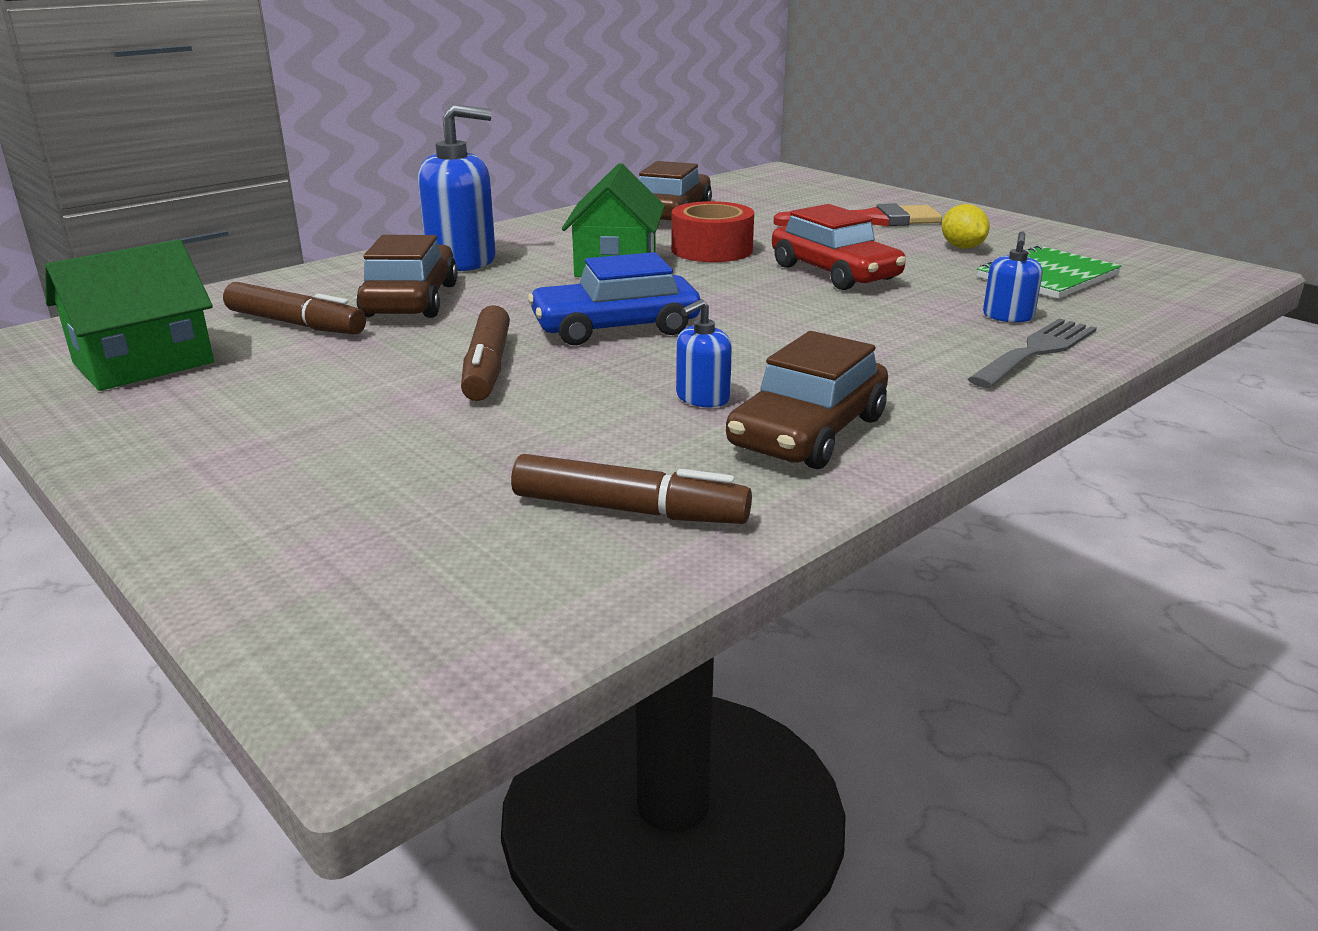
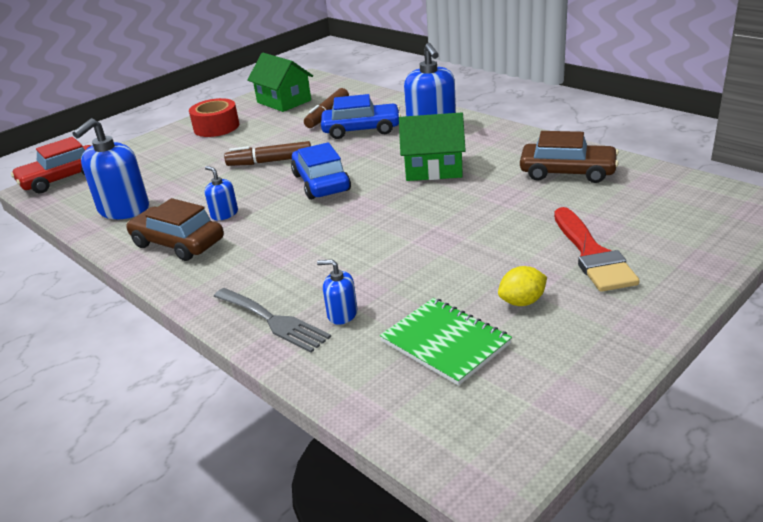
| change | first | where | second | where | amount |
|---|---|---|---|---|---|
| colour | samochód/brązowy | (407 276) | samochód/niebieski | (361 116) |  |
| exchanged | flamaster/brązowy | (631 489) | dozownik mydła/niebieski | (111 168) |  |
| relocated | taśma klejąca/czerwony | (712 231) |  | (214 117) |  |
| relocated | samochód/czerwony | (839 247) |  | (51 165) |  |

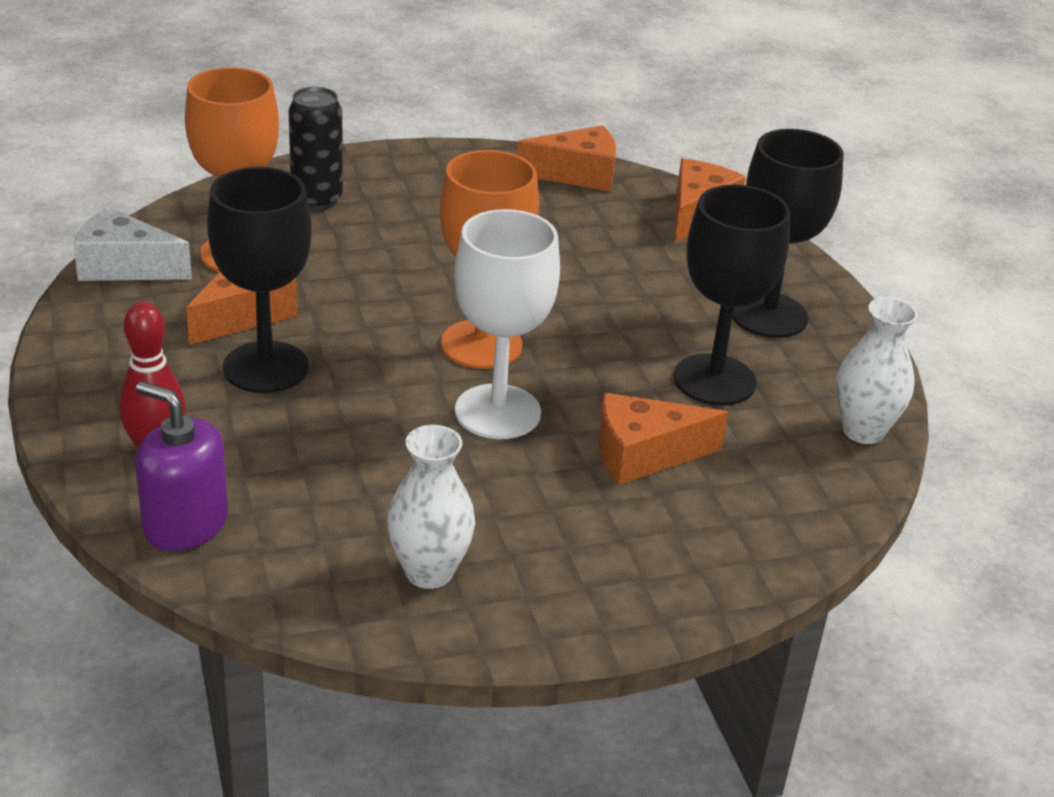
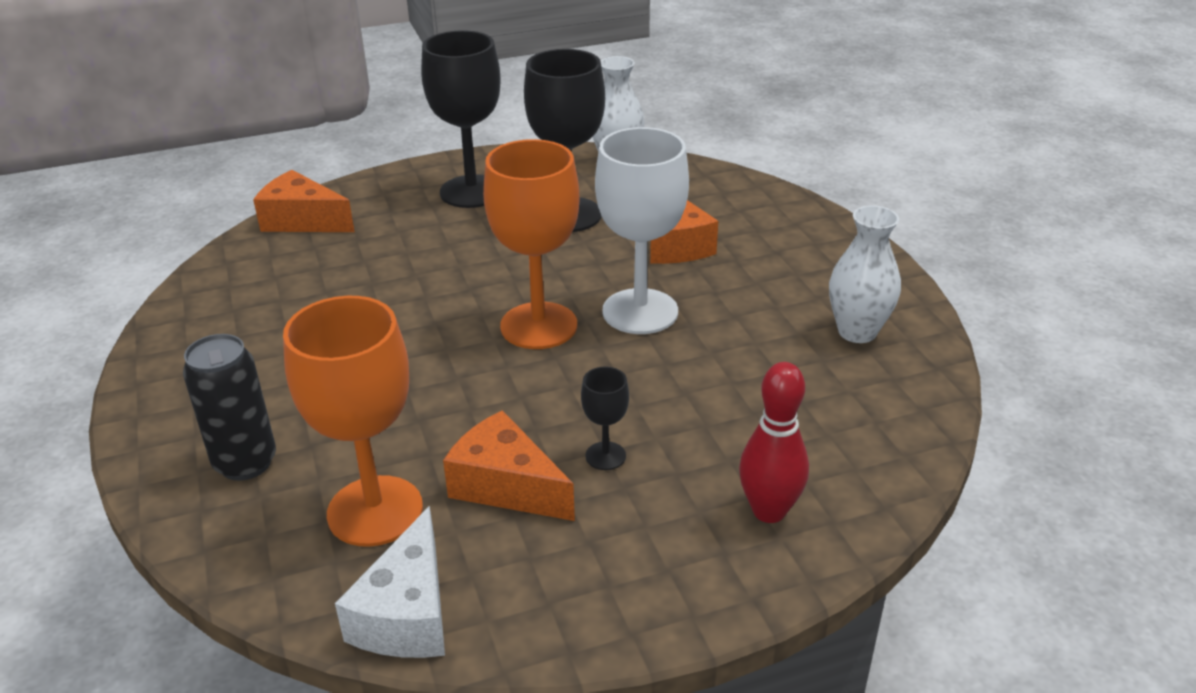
| change | first | where | second | where | amount |
|---|---|---|---|---|---|
| missing | dozownik mydła/fioletowy | (181 466) |  |  |  |
| size | kielich/czarny | (259 280) |  | (605 418) | x0.45 |
| missing | ser/pomarańczowy | (566 158) |  |  |  |

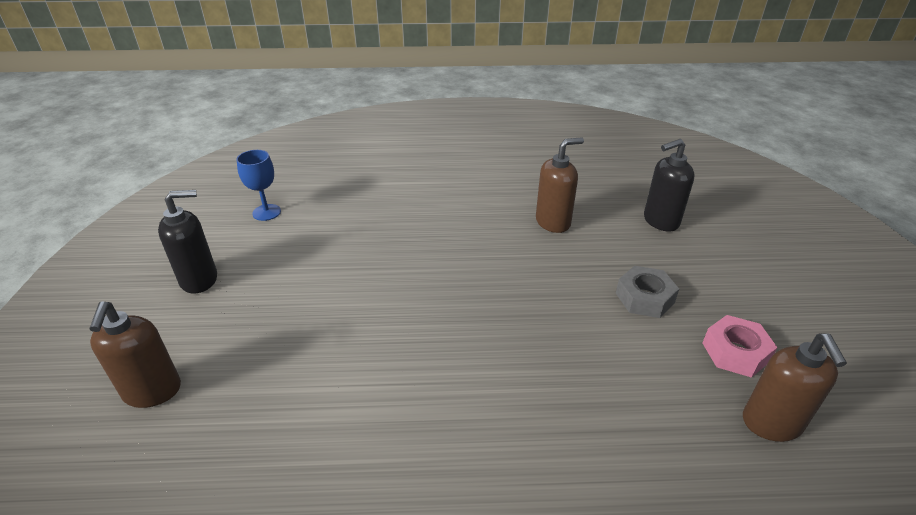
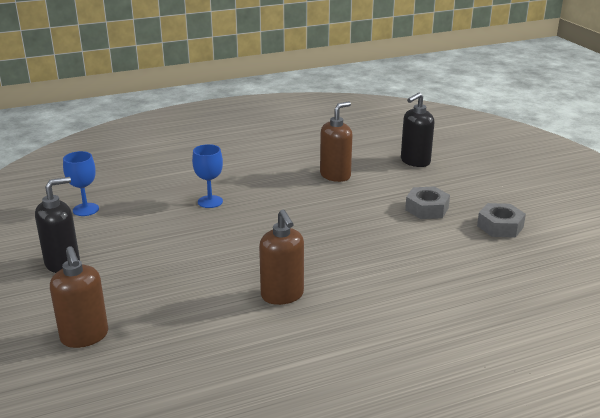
| change | first | where | second | where | amount |
|---|---|---|---|---|---|
| colour | nakrętka/różowy | (740 346) | nakrętka/szary | (501 220) |  |
| relocated | dozownik mydła/brązowy | (795 388) |  | (281 257) |  |
| appeared |  |  | kielich/niebieski | (207 176) |  |

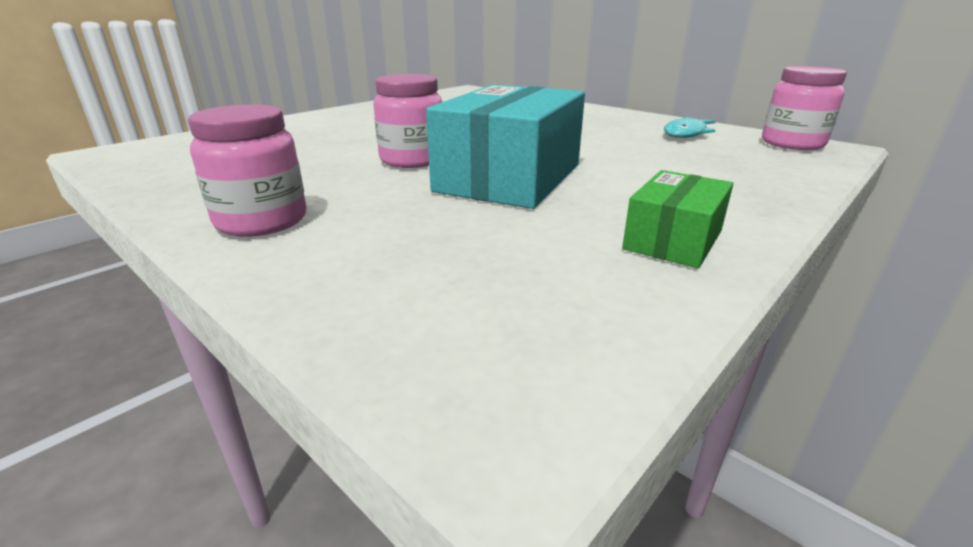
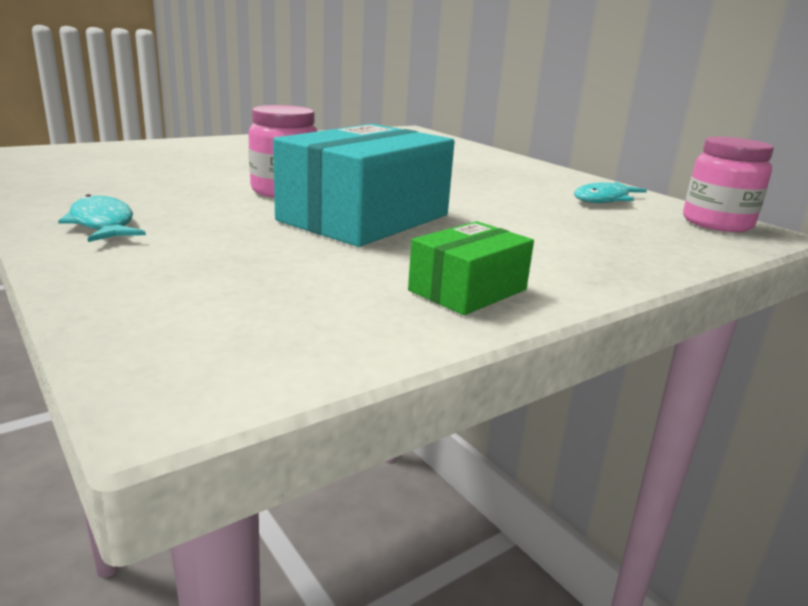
| change | first | where | second | where | amount |
|---|---|---|---|---|---|
| exchanged | słoik/różowy | (247 170) | ryba/turkusowy | (102 218) |  |

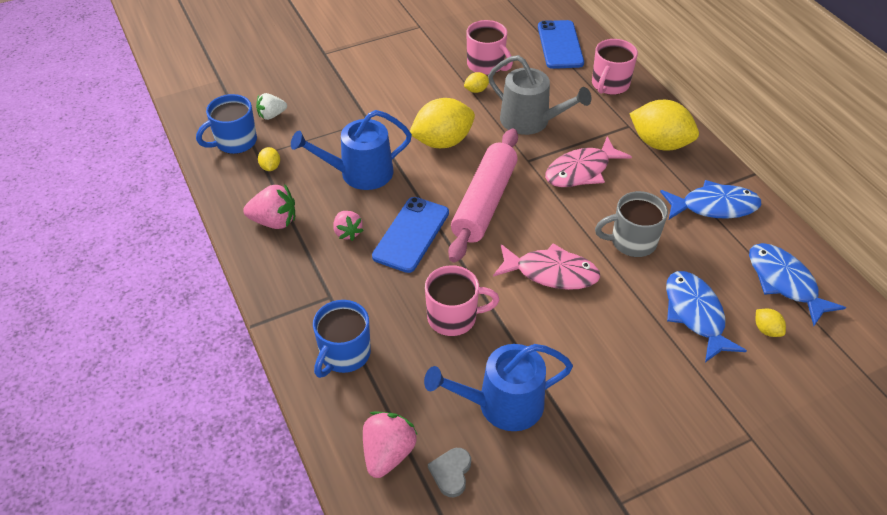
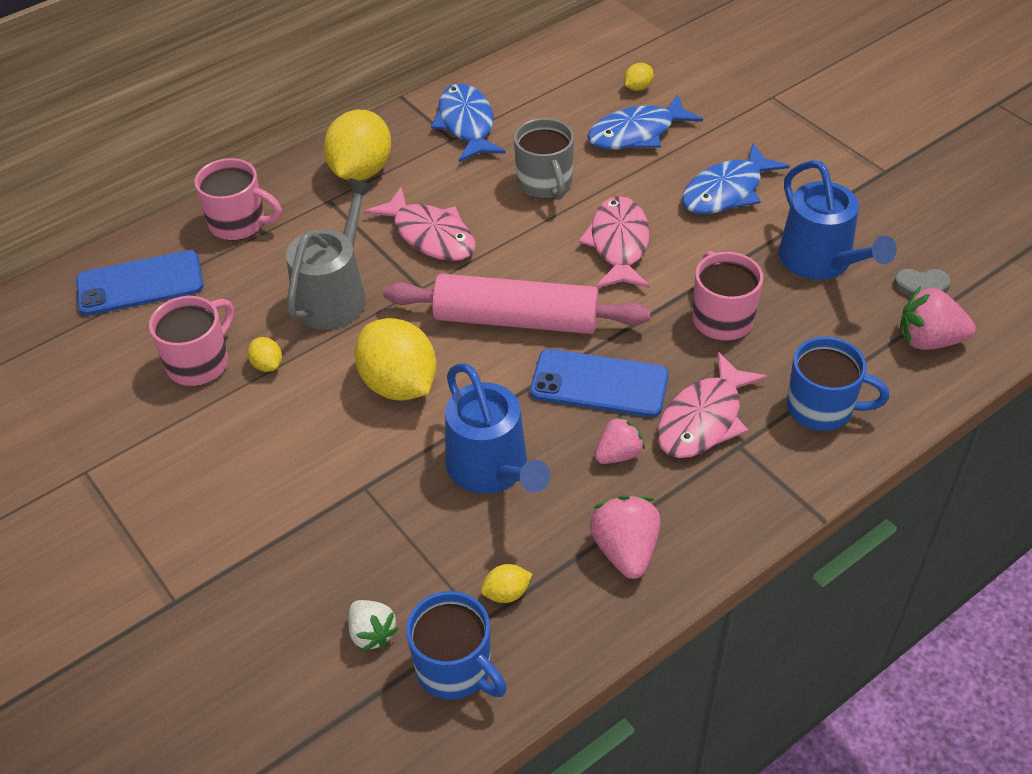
| change | first | where | second | where | amount |
|---|---|---|---|---|---|
| relocated | ryba/niebieski | (797 284) |  | (736 178) |  |
| appeared |  |  | ryba/różowy | (712 405) |  |

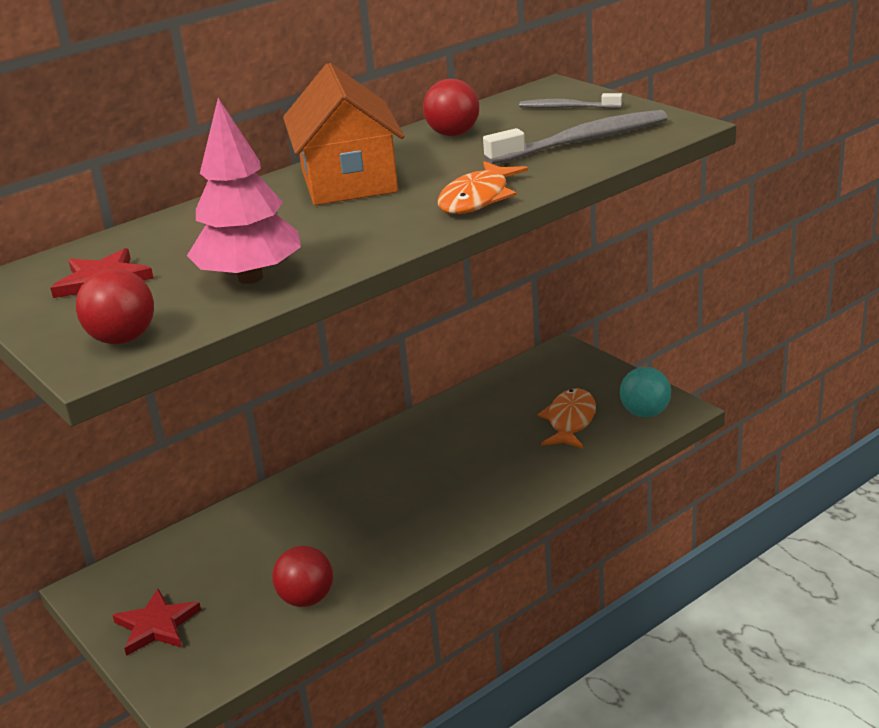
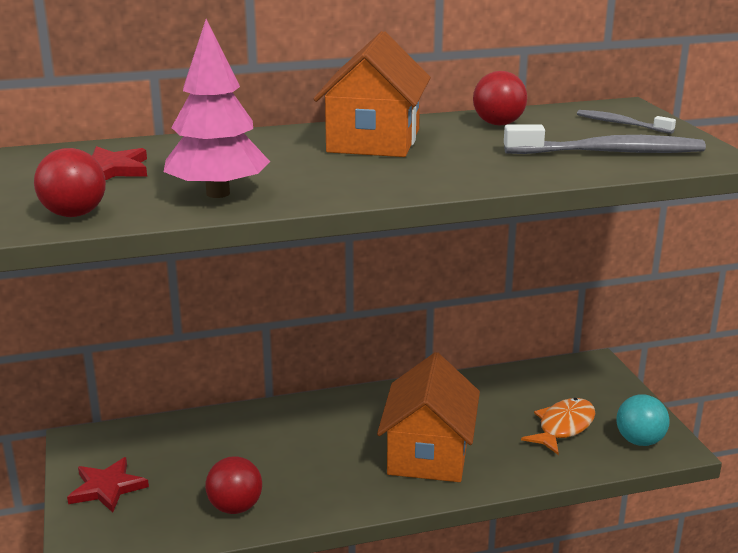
| change | first | where | second | where | amount |
|---|---|---|---|---|---|
| missing | ryba/pomarańczowy | (482 187) |  |  |  |
| appeared |  |  | domek/pomarańczowy | (428 417) |  |

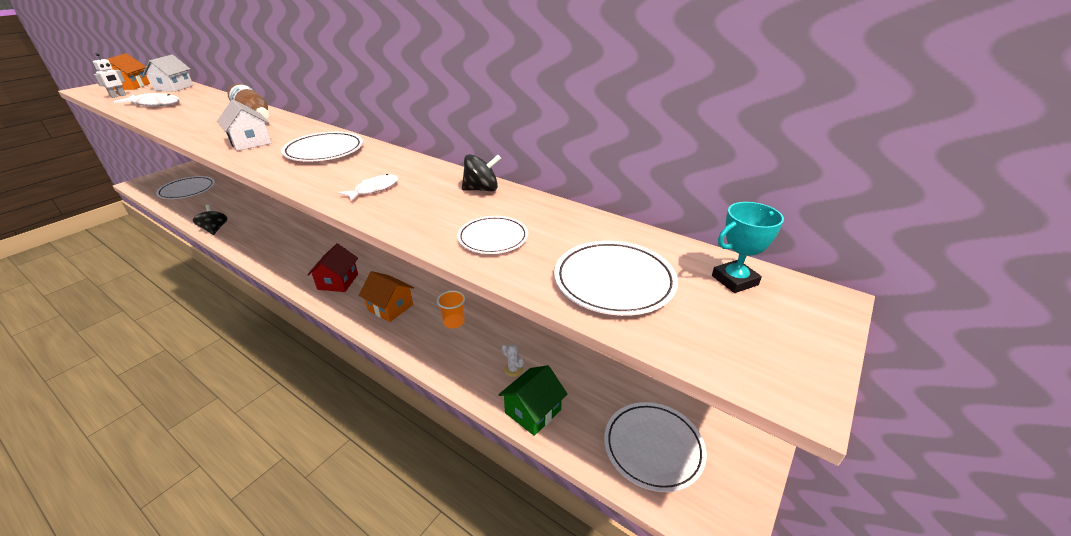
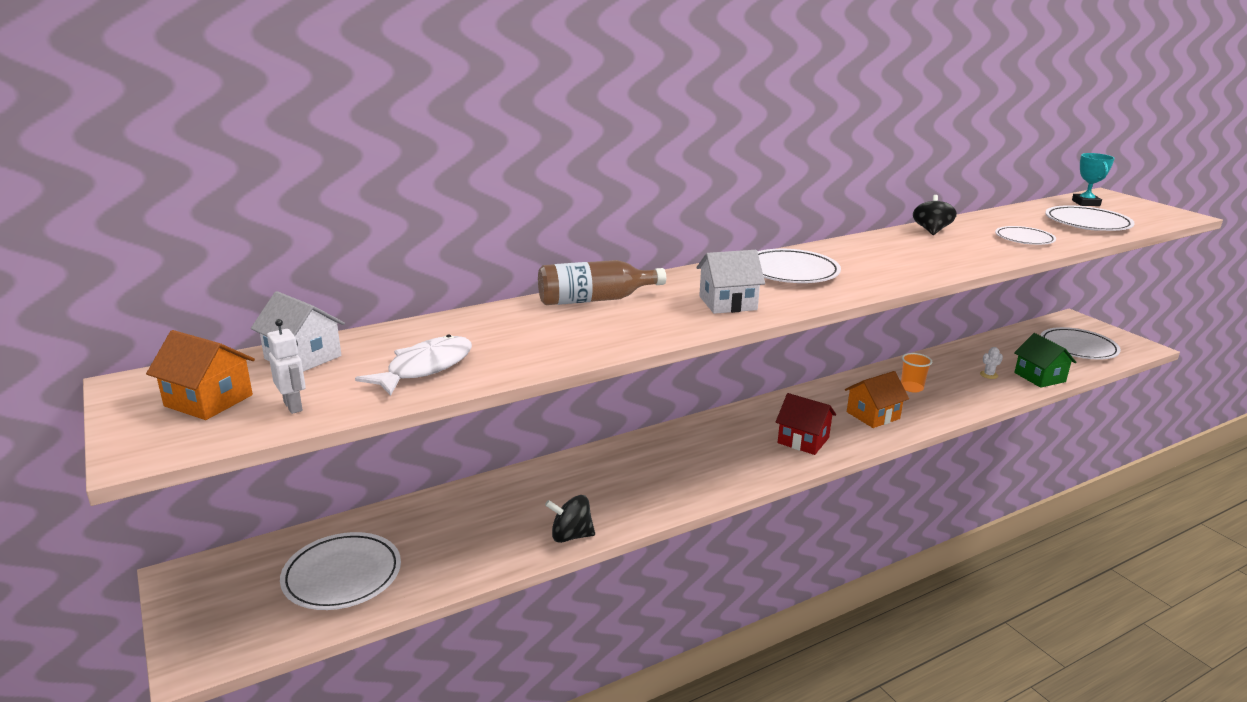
| change | first | where | second | where | amount |
|---|---|---|---|---|---|
| missing | ryba/biały | (368 187) |  |  |  |

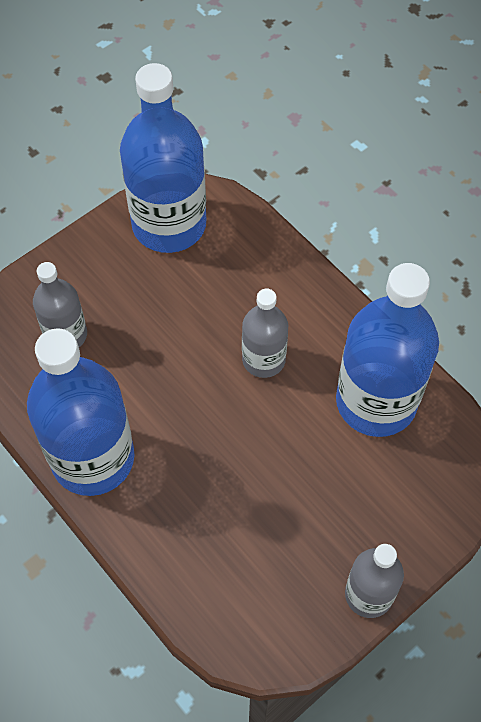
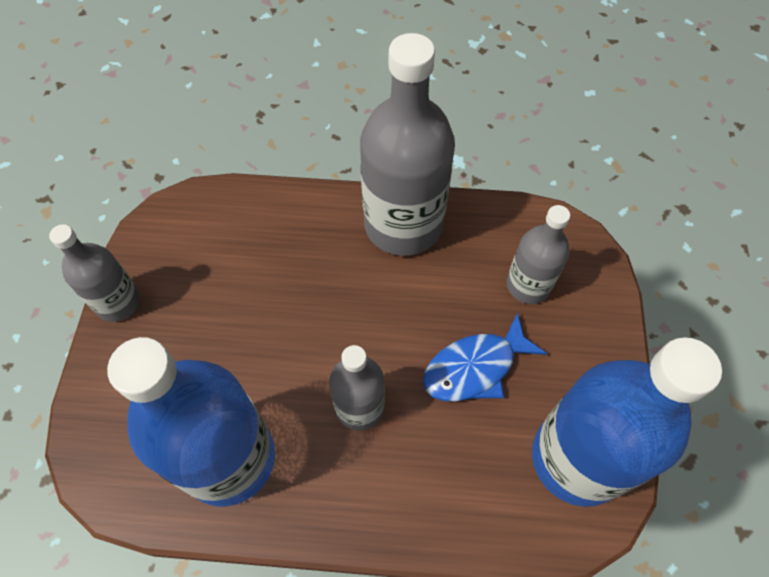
| change | first | where | second | where | amount |
|---|---|---|---|---|---|
| colour | butelka/niebieski | (80 412) | butelka/szary | (407 144) |  |
| appeared |  |  | ryba/niebieski | (485 357) |  |

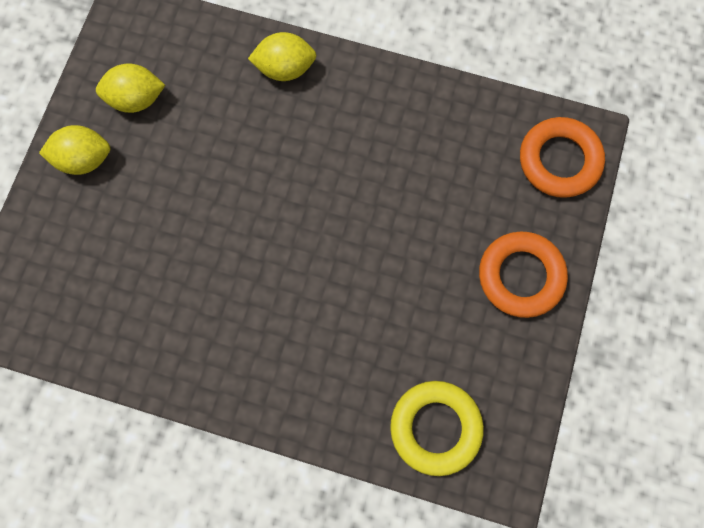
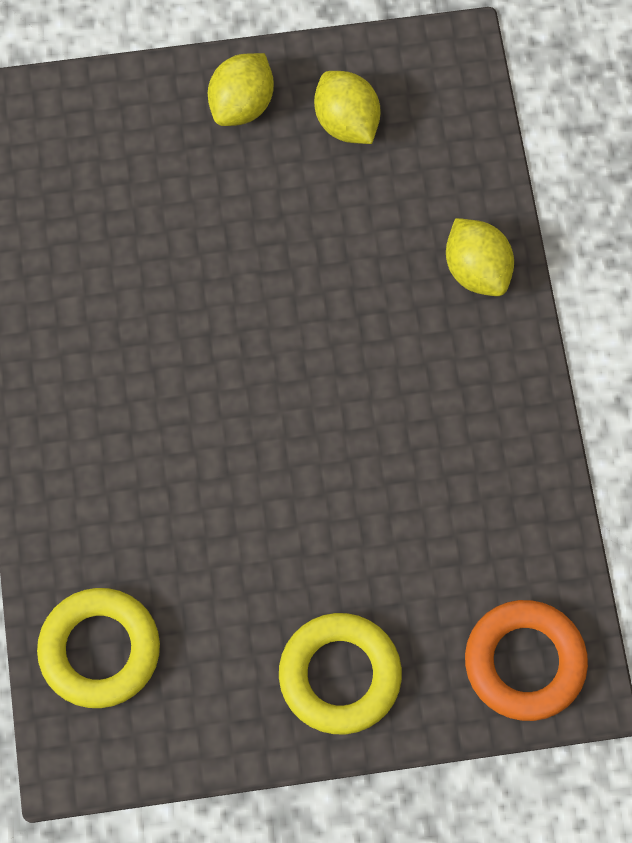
| change | first | where | second | where | amount |
|---|---|---|---|---|---|
| spun | cytryna/żółty | (74 150) |  | (241 89) | 60 degrees clockwise |
| colour | pierścień/pomarańczowy | (523 275) | pierścień/żółty | (340 673) |  |

